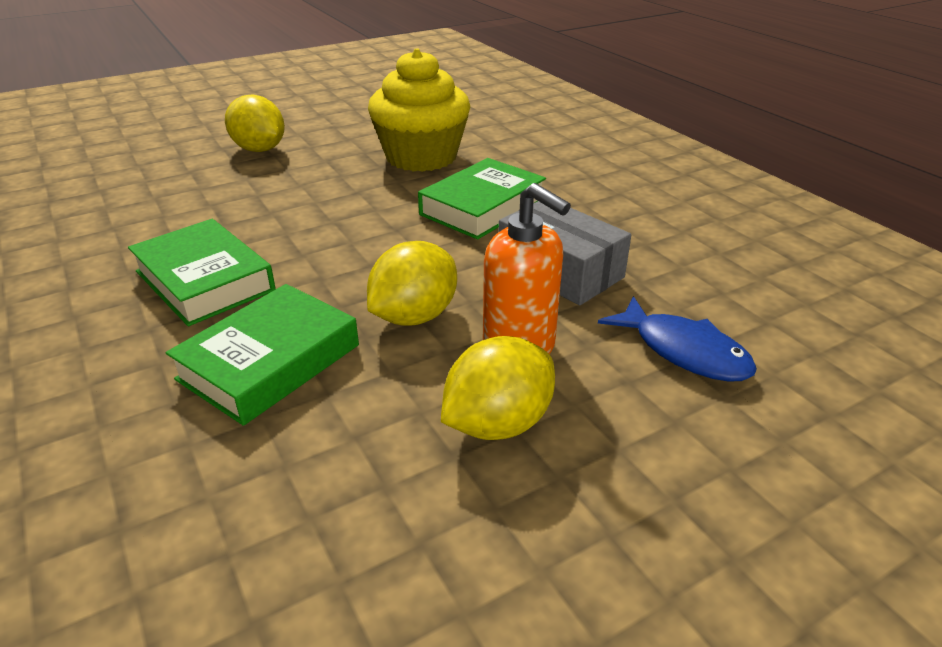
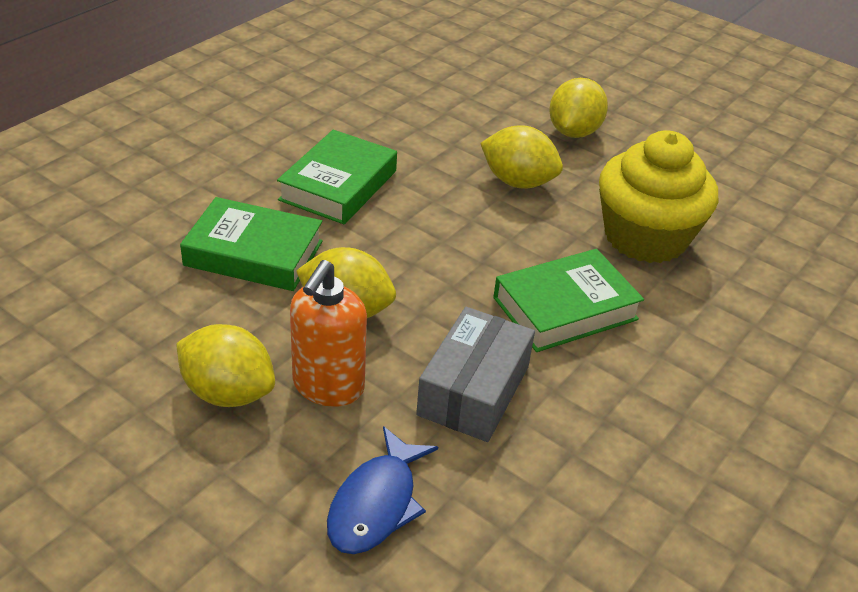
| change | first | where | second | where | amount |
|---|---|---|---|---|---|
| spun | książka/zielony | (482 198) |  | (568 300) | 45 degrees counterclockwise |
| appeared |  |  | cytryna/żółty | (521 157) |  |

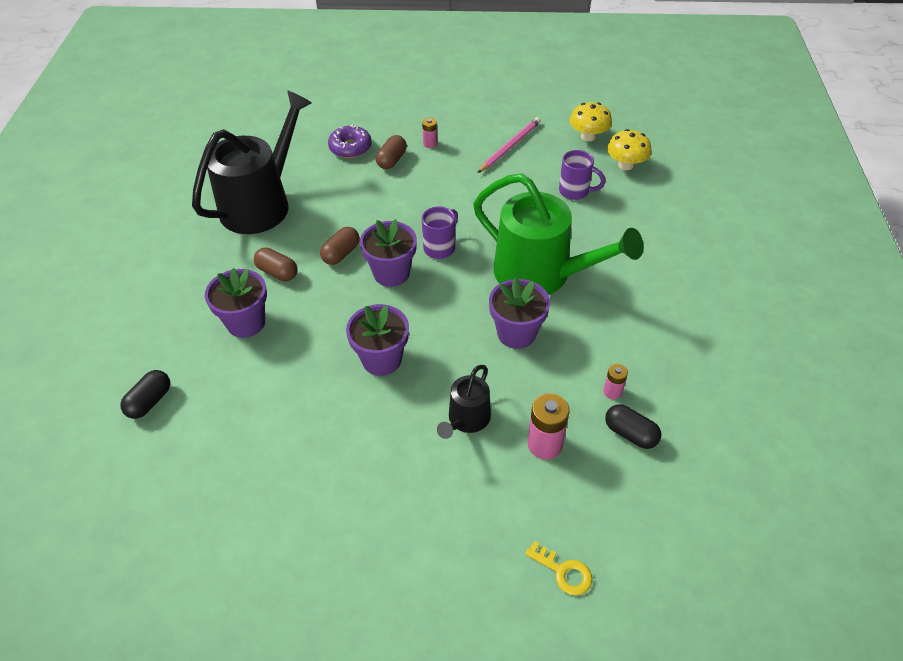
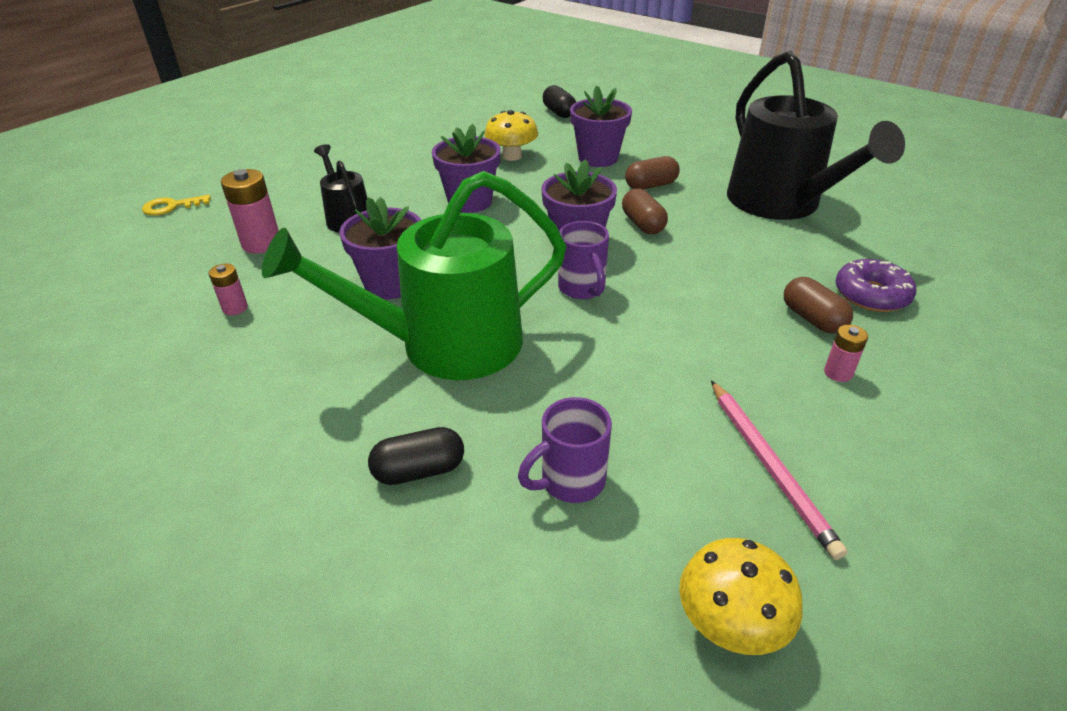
| change | first | where | second | where | amount |
|---|---|---|---|---|---|
| relocated | kapsułka/czarny | (633 426) |  | (416 456) |  |
| relocated | grzyb/żółty | (629 149) |  | (511 135) |  |

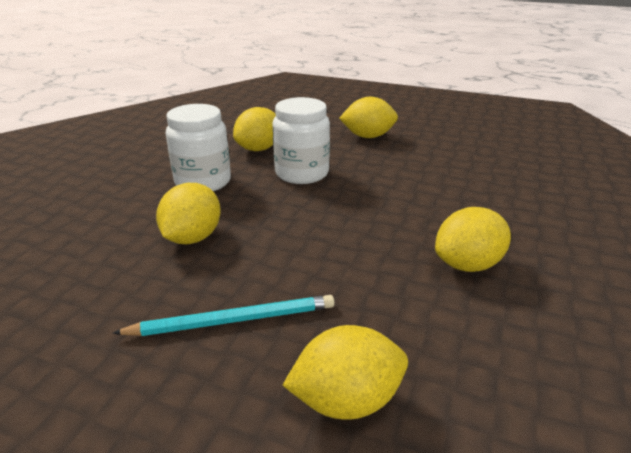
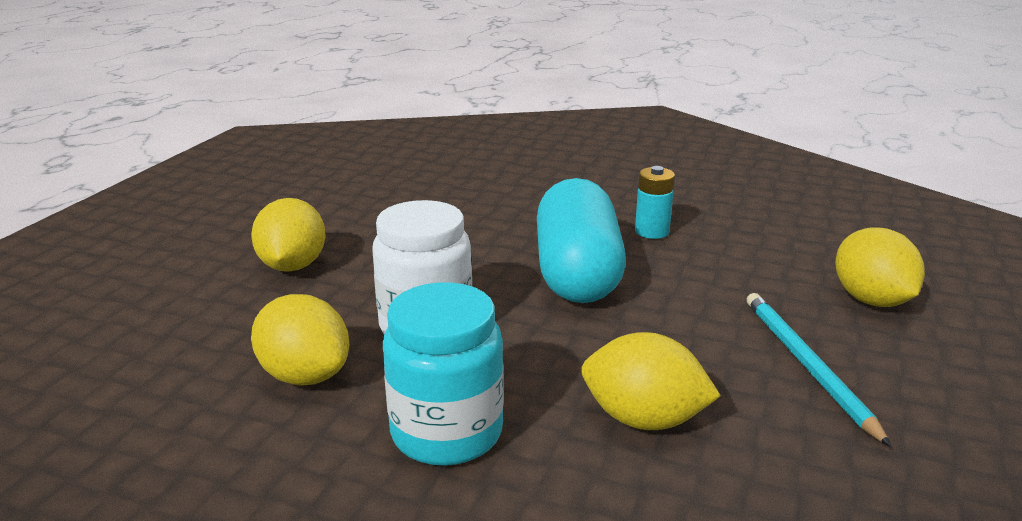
| change | first | where | second | where | amount |
|---|---|---|---|---|---|
| colour | słoik/biały | (198 147) | słoik/turkusowy | (443 374) |  |
| exchanged | cytryna/żółty | (473 239) | bateria/turkusowy | (655 202) |  |
| appeared |  |  | kapsułka/turkusowy | (581 240) |  |

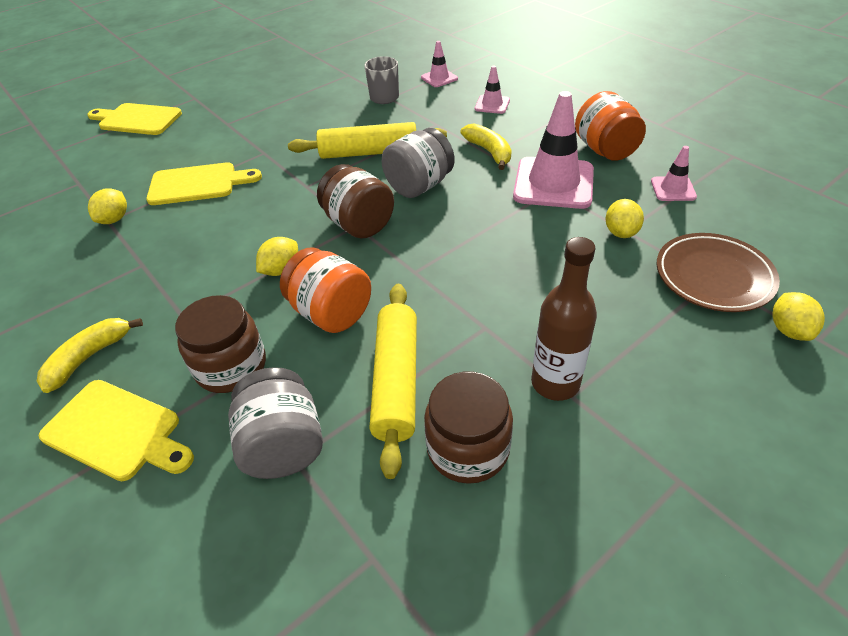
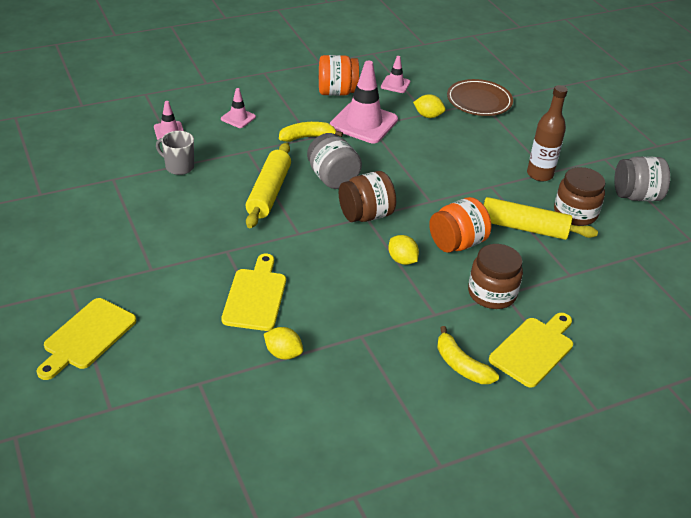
| change | first | where | second | where | amount |
|---|---|---|---|---|---|
| relocated | słoik/szary | (275 423) |  | (642 178) |  |
| missing | cytryna/żółty | (798 316) |  |  |  |

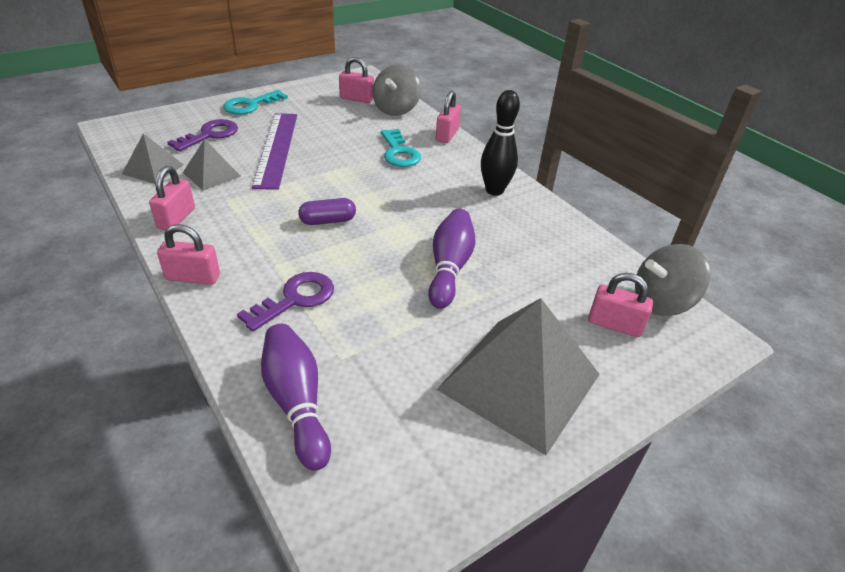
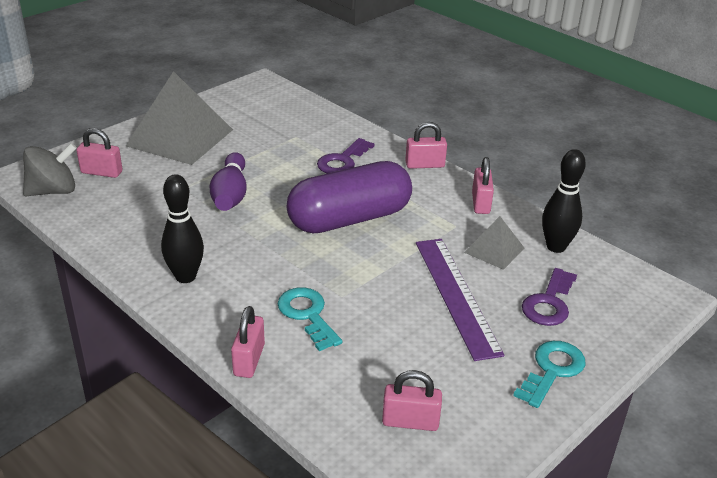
| change | first | where | second | where | amount |
|---|---|---|---|---|---|
| exchanged | piramida/szary | (153 159) | kręgiel/czarny | (564 201) |  |
| missing | kręgiel/fioletowy | (296 397) |  |  |  |
| size | kapsułka/fioletowy | (327 211) |  | (349 197) | x2.45 |
| missing | bączek/szary | (397 90) |  |  |  |

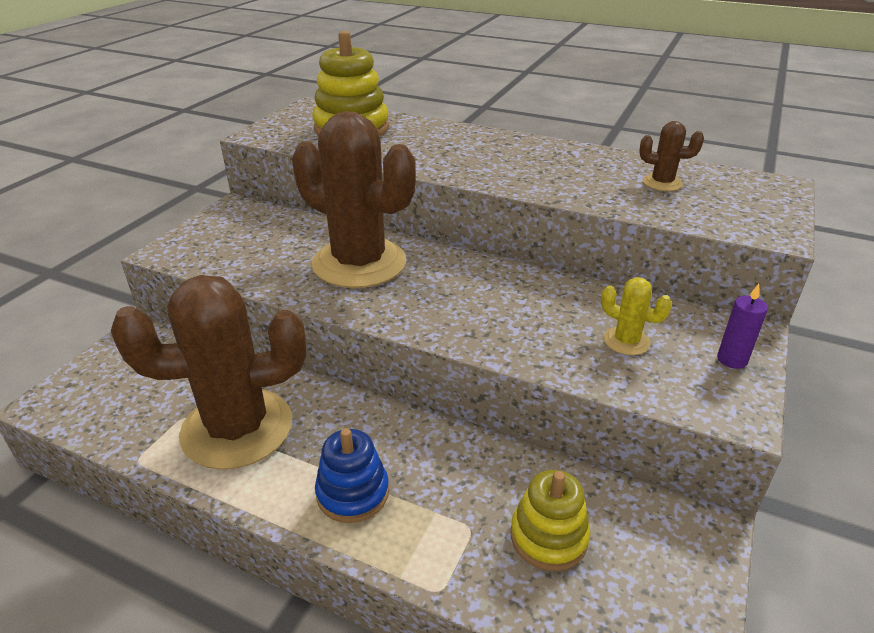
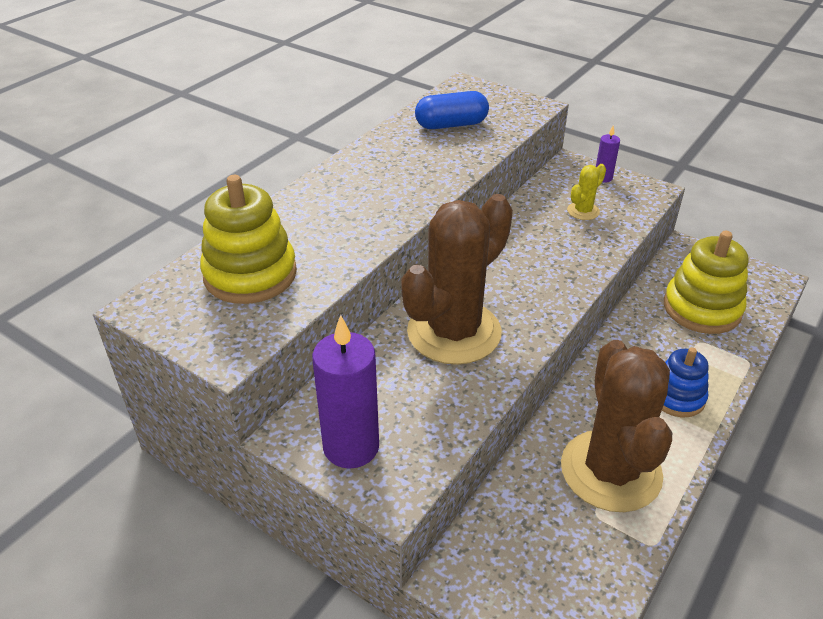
| change | first | where | second | where | amount |
|---|---|---|---|---|---|
| size | zabawka nakładanka/żółty | (550 520) |  | (706 282) | x1.57 |
| exchanged | kaktus/brązowy | (671 156) | kapsułka/niebieski | (452 110) |  |
| appeared |  |  | świeca/fioletowy | (345 392) |  |

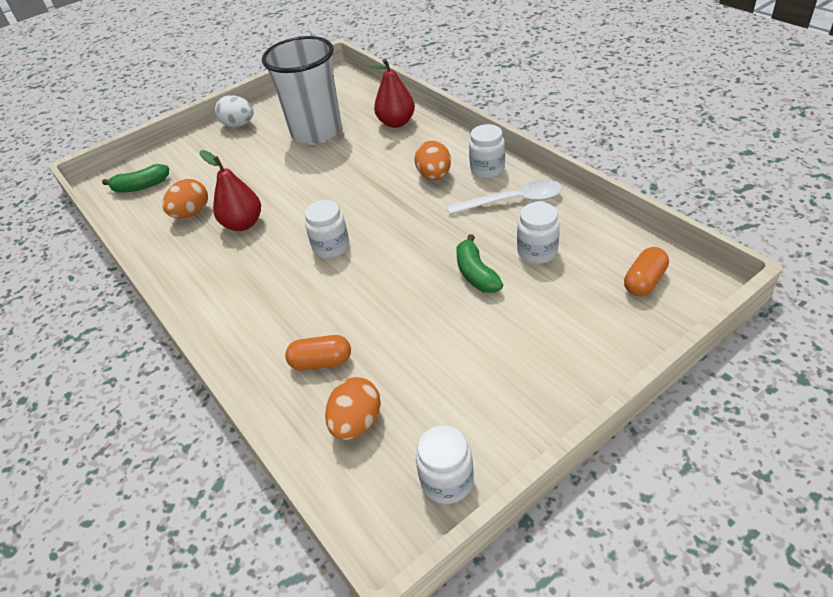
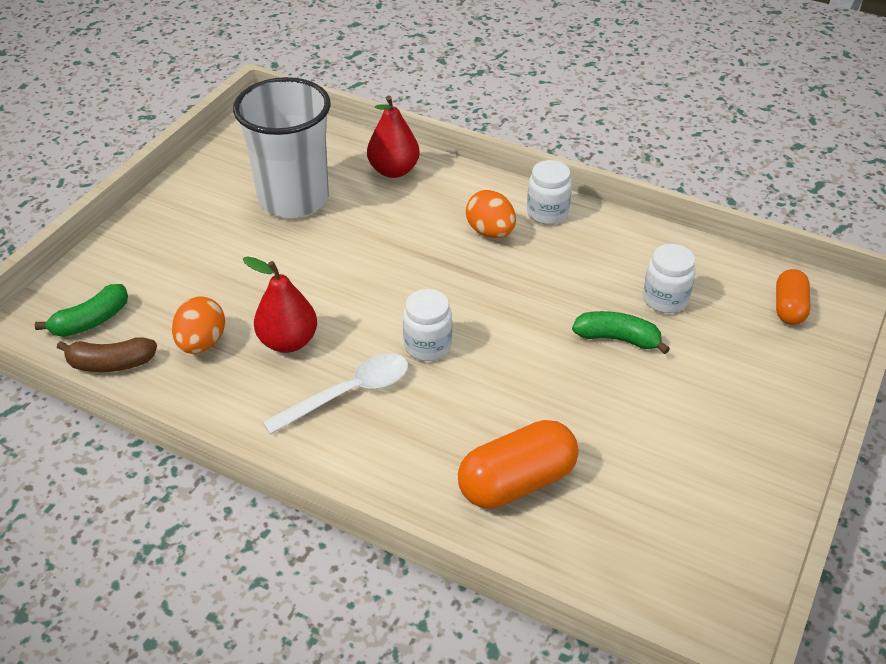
| change | first | where | second | where | amount |
|---|---|---|---|---|---|
| missing | jajko/biały | (234 111) |  |  |  |
| size | kapsułka/pomarańczowy | (318 353) |  | (518 464) | x1.64 |
| missing | jajko/pomarańczowy | (353 408) |  |  |  |
| missing | słoik/biały | (445 464) |  |  |  |
| relocated | łyżka/biały | (504 197) |  | (335 394) |  |
| spun | banan/zielony | (479 263) |  | (621 332) | 150 degrees clockwise |
| appeared |  |  | banan/brązowy | (107 354) |  |

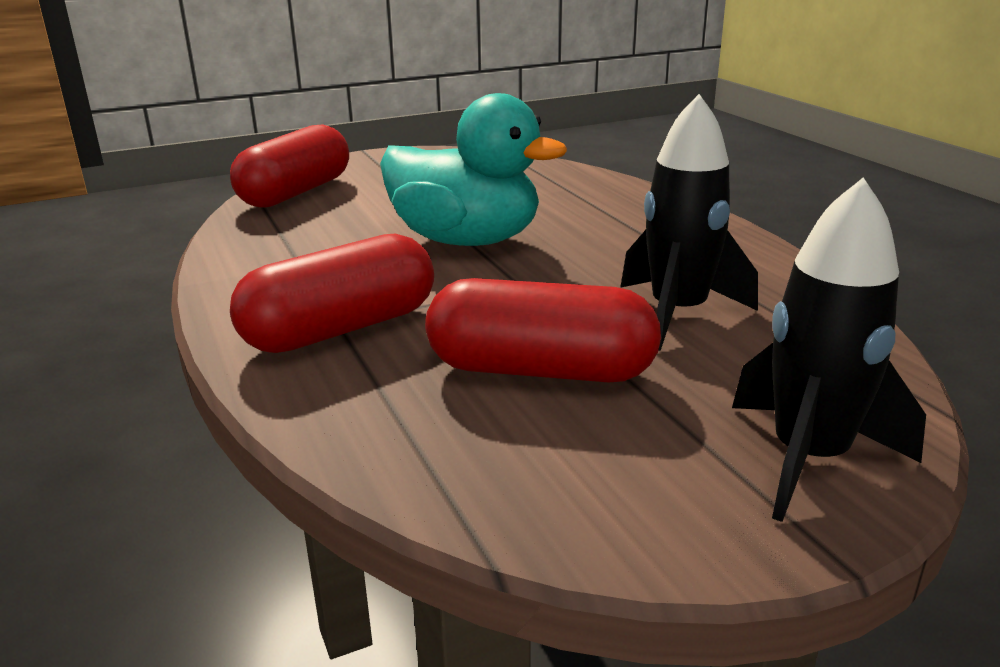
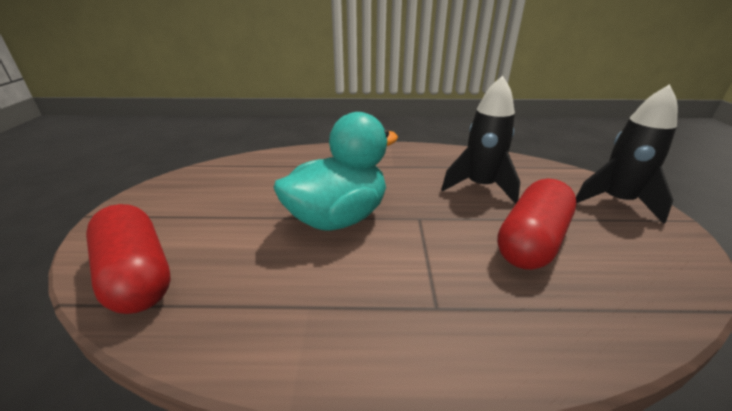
| change | first | where | second | where | amount |
|---|---|---|---|---|---|
| missing | kapsułka/czerwony | (332 293) |  |  |  |

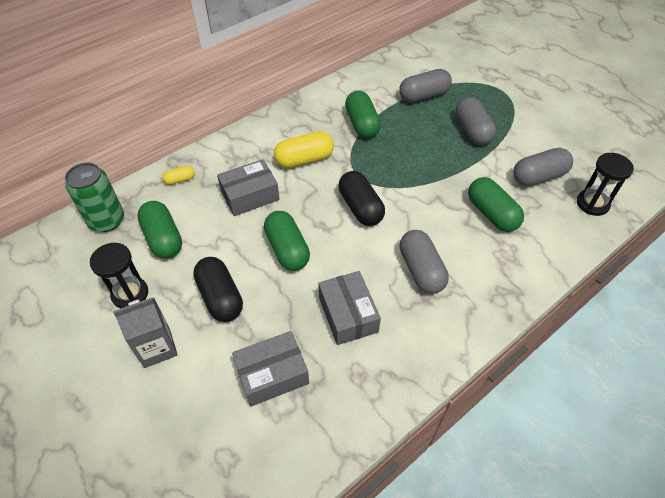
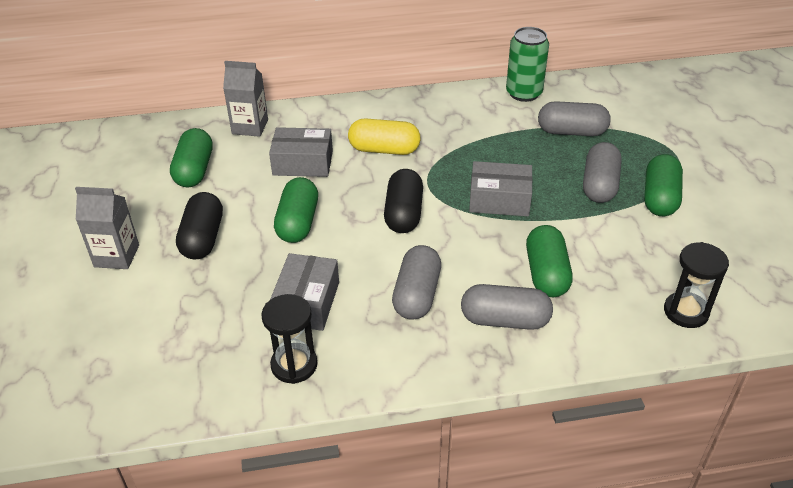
| change | first | where | second | where | amount |
|---|---|---|---|---|---|
| relocated | puszka/zielony | (94 197) |  | (527 64) |  |
| relocated | klepsydra/czarny | (119 275) |  | (289 339) |  |
| exchanged | kapsułka/żółty | (178 175) | karton mleka/szary | (245 99) |  |
| relocated | pudełko/szary | (270 369) |  | (501 188) |  |
| relocated | kapsułka/zielony | (363 114) |  | (663 185) |  |
| relocated | kapsułka/szary | (543 167) |  | (507 307) |  |

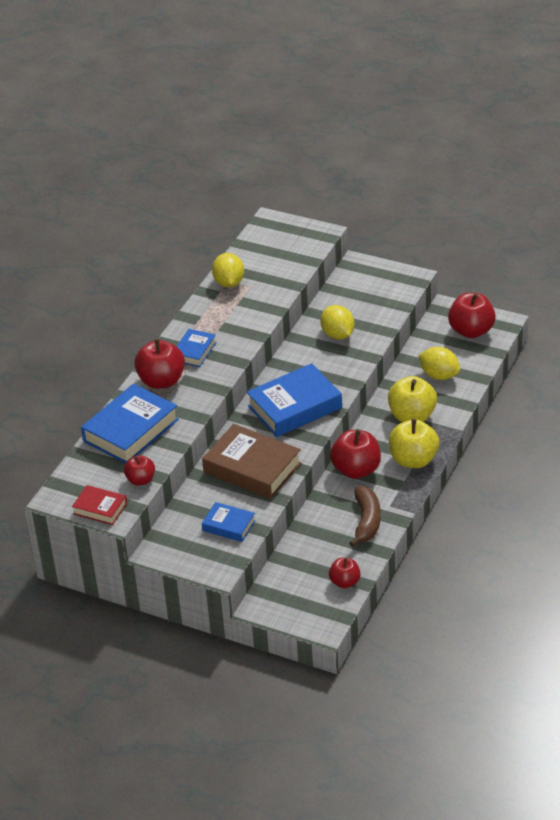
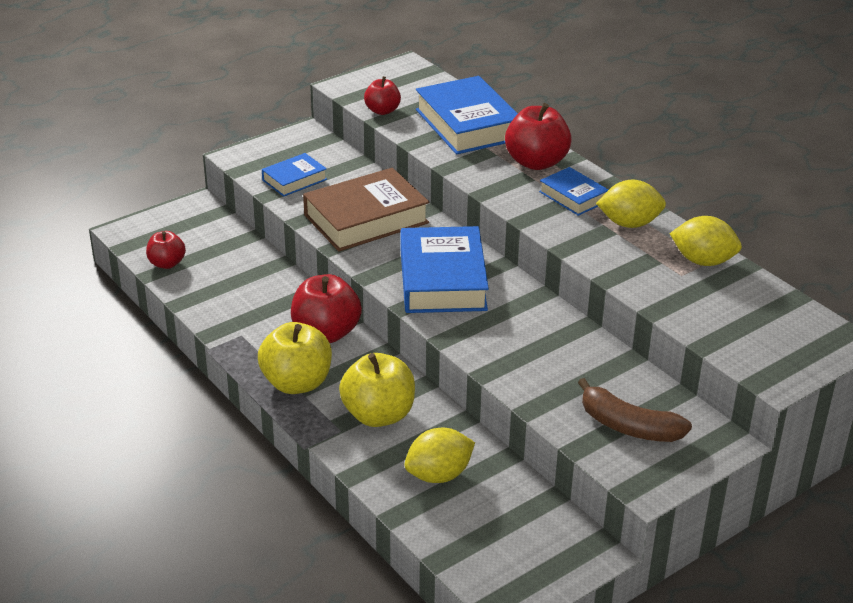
| change | first | where | second | where | amount |
|---|---|---|---|---|---|
| missing | książka/czerwony | (99 505) |  |  |  |
| relocated | cytryna/żółty | (337 322) |  | (631 203) |  |
| relocated | banan/brązowy | (365 516) |  | (635 410) |  |
| missing | jabłko/czerwony | (472 315) |  |  |  |

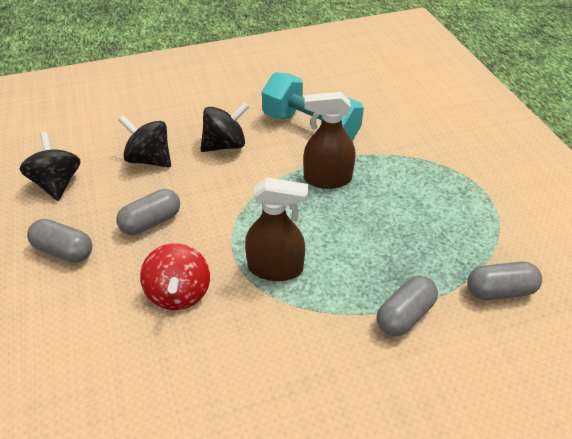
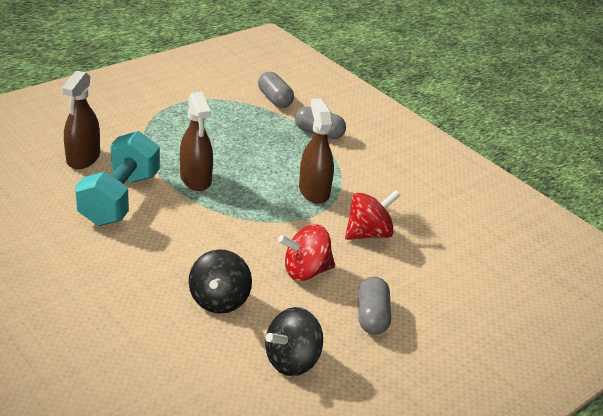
| change | first | where | second | where | amount |
|---|---|---|---|---|---|
| exchanged | kapsułka/szary | (148 212) | bączek/czerwony | (306 252) |  |
| missing | bączek/czarny | (224 127) |  |  |  |
| appeared |  |  | spryskiwacz/brązowy | (81 119) |  |

